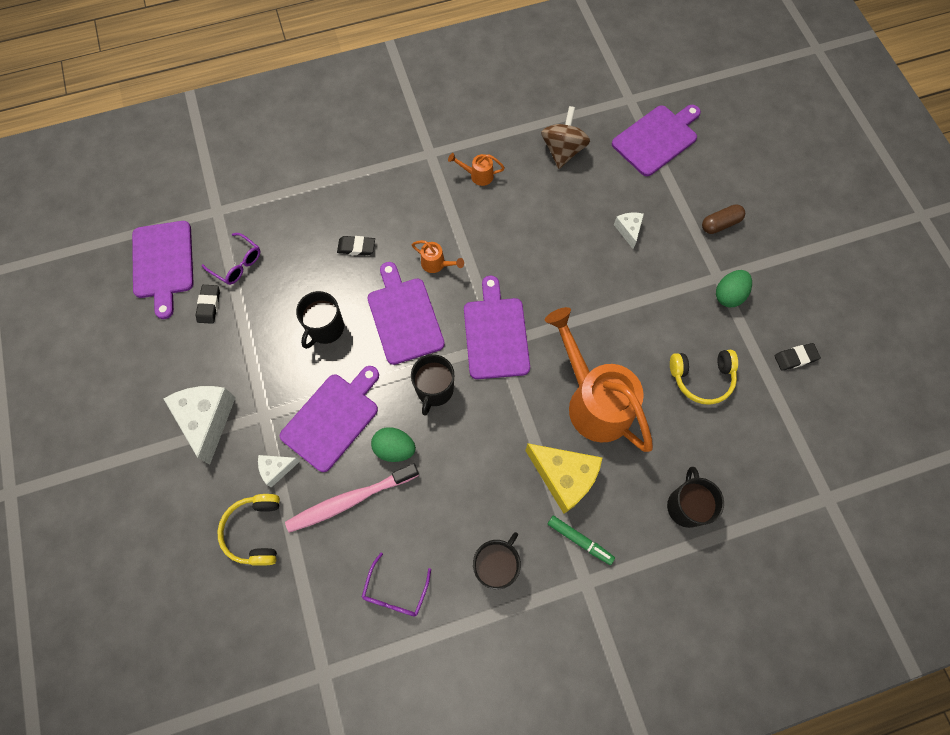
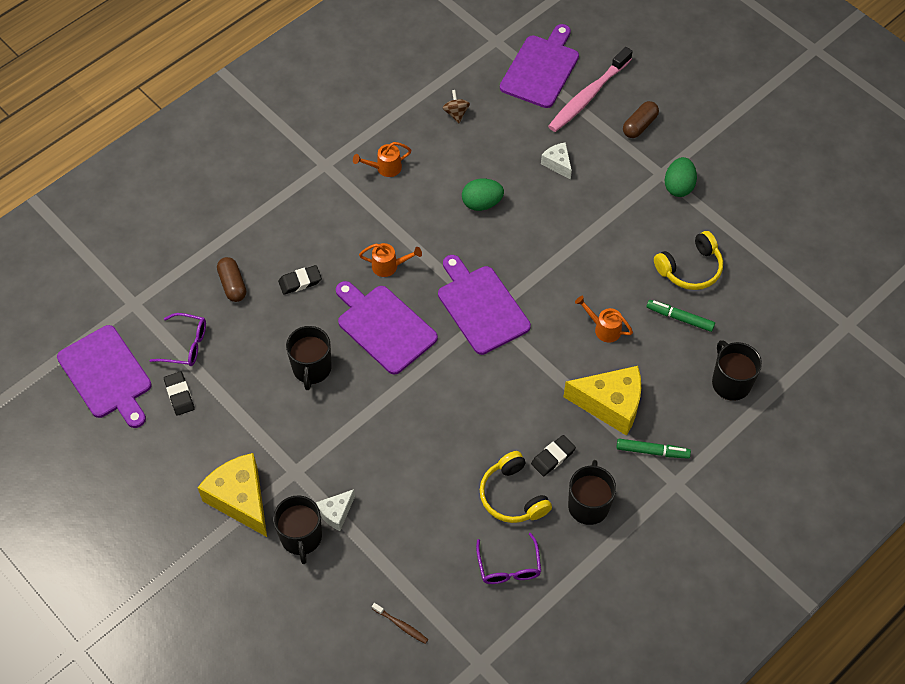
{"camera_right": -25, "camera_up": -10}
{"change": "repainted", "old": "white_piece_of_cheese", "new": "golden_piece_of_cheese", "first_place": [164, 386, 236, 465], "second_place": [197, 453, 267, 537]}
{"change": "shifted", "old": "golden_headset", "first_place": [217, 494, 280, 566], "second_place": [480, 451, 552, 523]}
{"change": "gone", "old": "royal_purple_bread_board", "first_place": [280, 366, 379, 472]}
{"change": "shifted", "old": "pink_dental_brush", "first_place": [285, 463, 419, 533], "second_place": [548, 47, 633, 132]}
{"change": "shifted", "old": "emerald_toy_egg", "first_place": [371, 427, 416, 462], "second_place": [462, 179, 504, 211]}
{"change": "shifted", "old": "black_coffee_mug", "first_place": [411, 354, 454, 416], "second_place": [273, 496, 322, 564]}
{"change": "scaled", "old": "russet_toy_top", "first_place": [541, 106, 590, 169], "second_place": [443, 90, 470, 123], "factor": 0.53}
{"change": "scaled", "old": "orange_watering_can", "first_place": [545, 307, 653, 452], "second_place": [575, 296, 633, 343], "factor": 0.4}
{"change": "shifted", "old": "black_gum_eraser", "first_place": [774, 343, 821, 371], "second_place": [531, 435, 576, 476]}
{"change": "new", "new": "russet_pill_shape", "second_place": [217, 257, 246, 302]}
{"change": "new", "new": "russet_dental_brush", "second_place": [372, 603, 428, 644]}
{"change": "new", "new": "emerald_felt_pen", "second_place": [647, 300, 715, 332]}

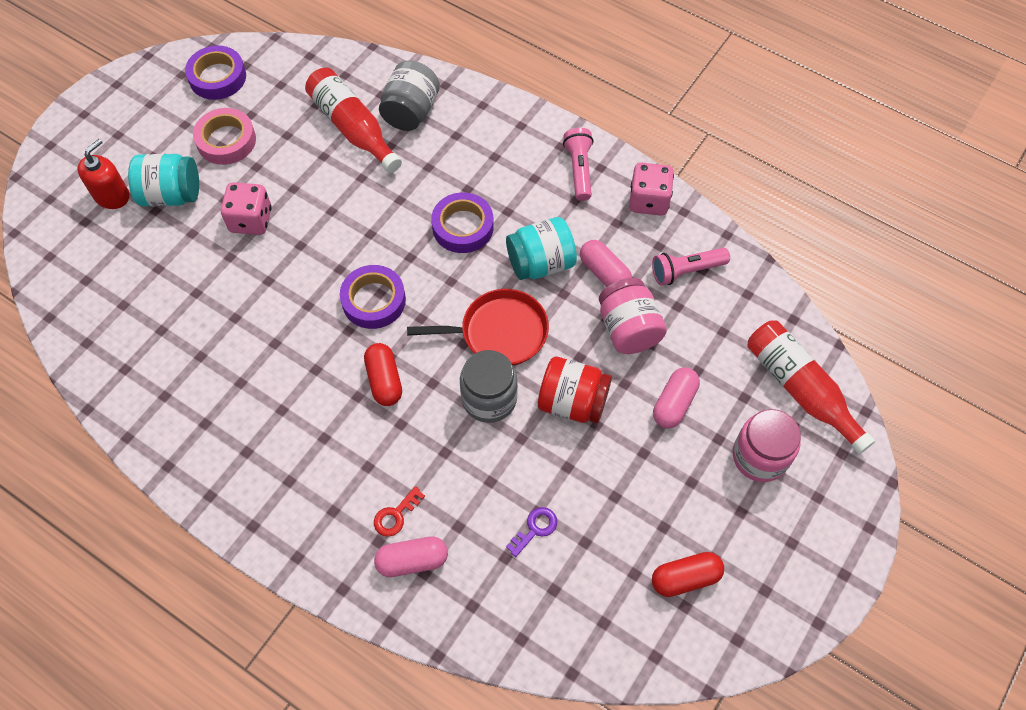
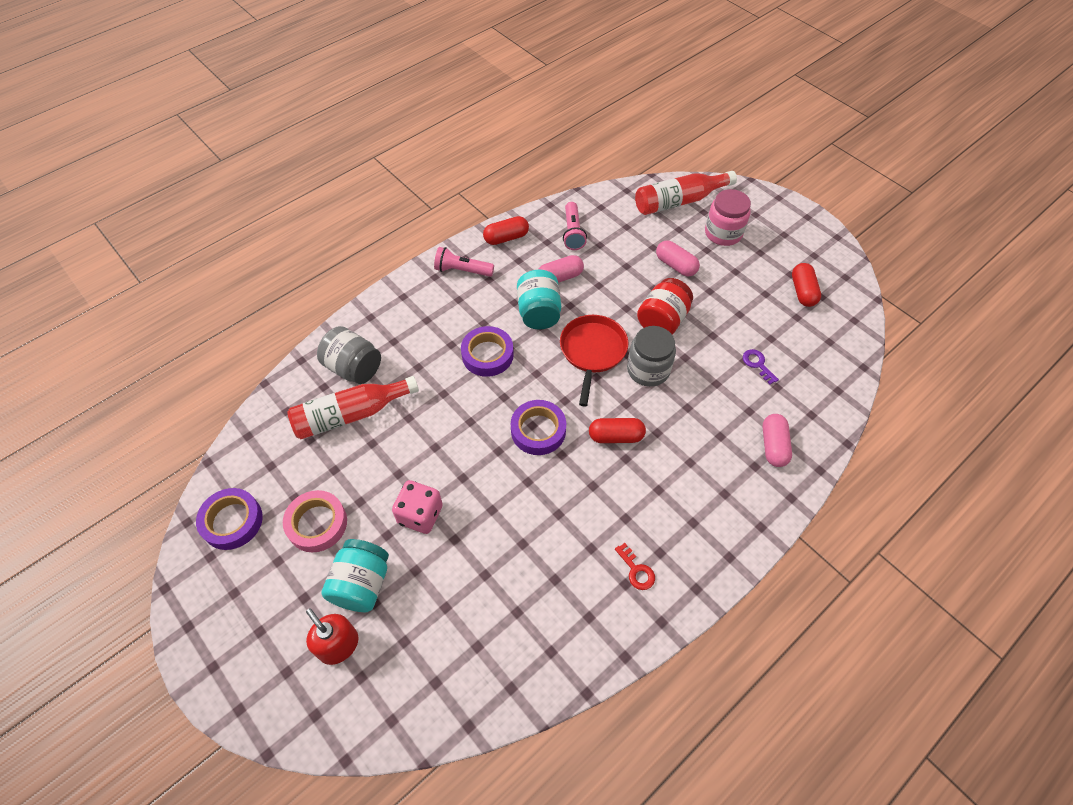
{"camera_right": -75, "camera_up": -5}
{"change": "shifted", "old": "scarlet_door_key", "first_place": [374, 486, 425, 537], "second_place": [615, 543, 655, 590]}
{"change": "gone", "old": "pink_jar", "first_place": [599, 278, 667, 354]}
{"change": "swapped", "old": "pink_dice", "new": "scarlet_pill_shape", "first_place": [629, 163, 674, 216], "second_place": [483, 216, 529, 245]}

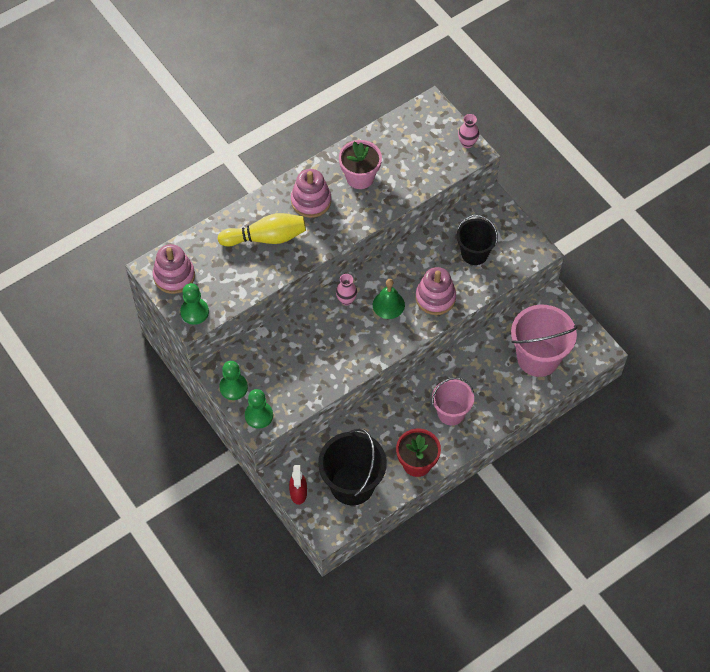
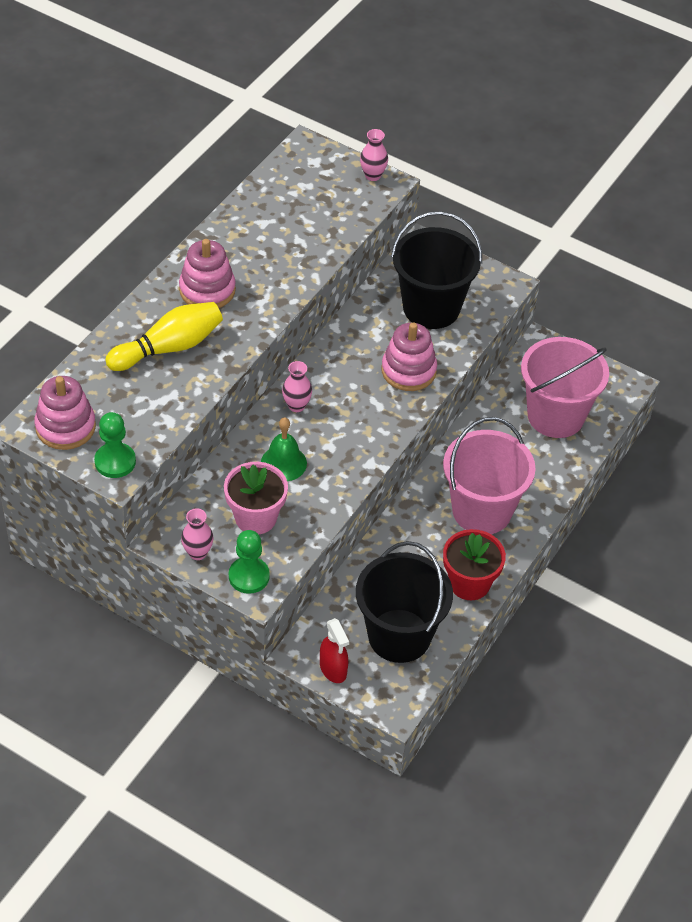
{"camera_right": -25, "camera_up": -10}
{"change": "swapped", "old": "emerald_pawn", "new": "pink_flower_vase", "first_place": [219, 361, 248, 400], "second_place": [181, 508, 214, 560]}
{"change": "shifted", "old": "pink_flower_pot", "first_place": [339, 140, 382, 189], "second_place": [224, 462, 288, 534]}
{"change": "shifted", "old": "emerald_school_bell", "first_place": [373, 279, 405, 319], "second_place": [261, 417, 307, 481]}
{"change": "scaled", "old": "pink_pail", "first_place": [432, 377, 474, 425], "second_place": [443, 417, 536, 534], "factor": 1.56}
{"change": "scaled", "old": "black_pail", "first_place": [456, 215, 498, 265], "second_place": [391, 211, 482, 329], "factor": 1.56}

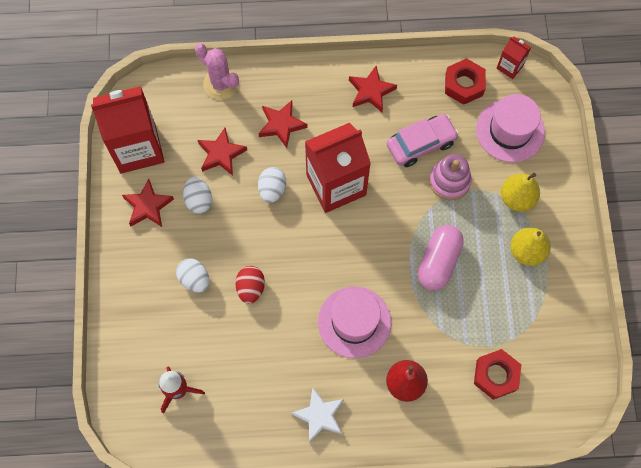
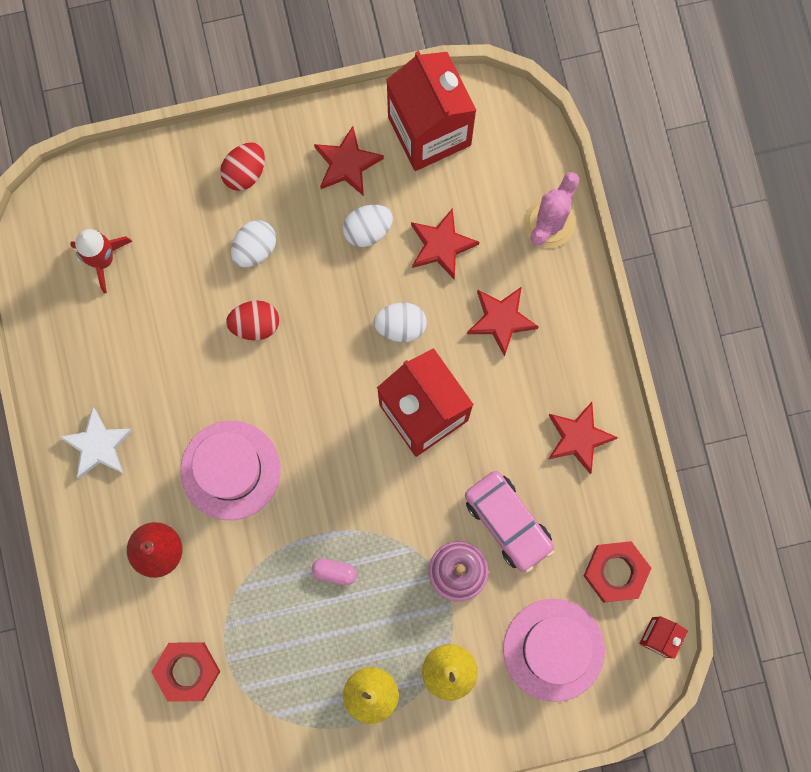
{"camera_right": 80, "camera_up": 10}
{"change": "scaled", "old": "pink_pill_shape", "first_place": [417, 225, 464, 290], "second_place": [312, 558, 357, 586], "factor": 0.47}
{"change": "new", "new": "scarlet_toy_egg", "second_place": [220, 142, 265, 191]}

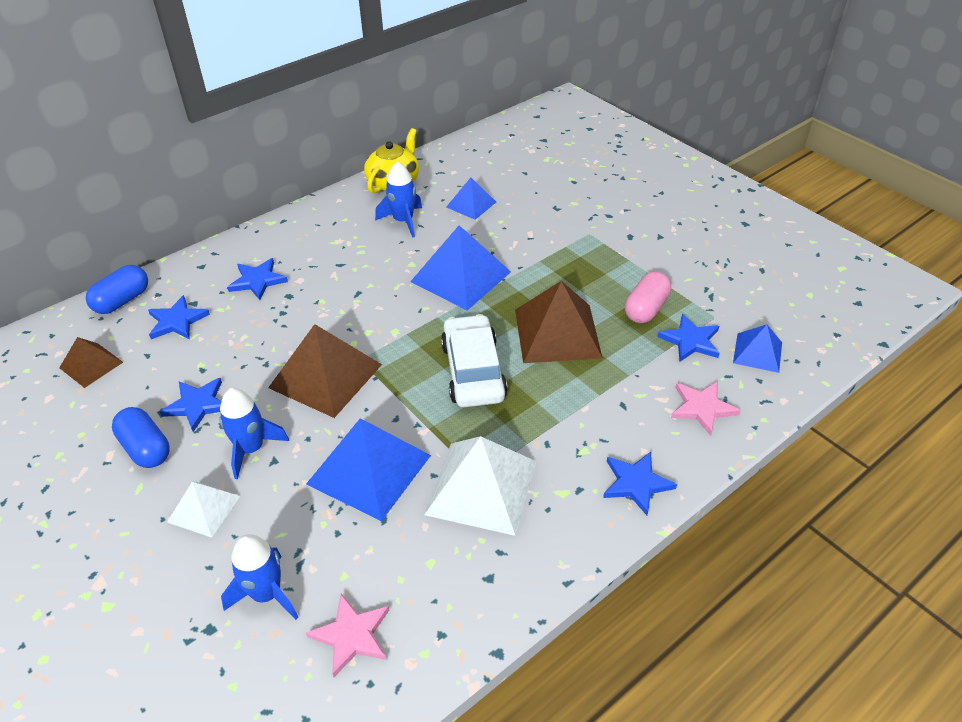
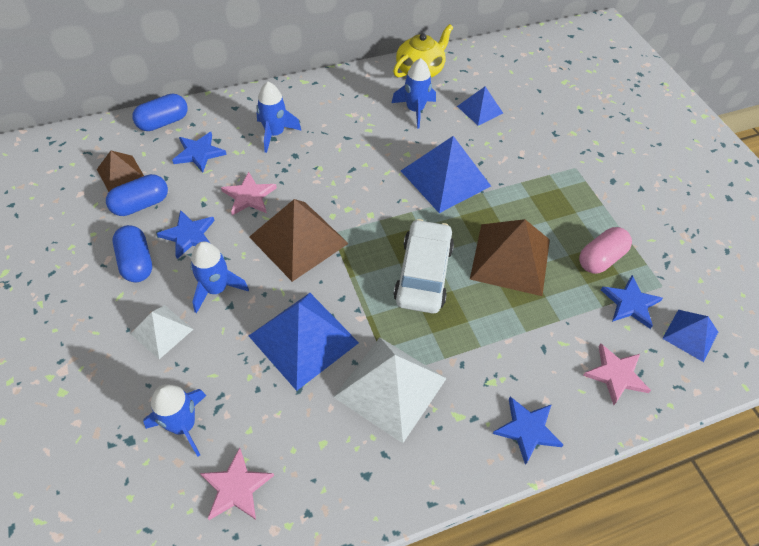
{"camera_right": 15, "camera_up": 10}
{"change": "swapped", "old": "royal_blue_star_shape", "new": "royal_blue_spaceship", "first_place": [227, 258, 288, 300], "second_place": [256, 82, 302, 153]}
{"change": "new", "new": "royal_blue_pill_shape", "second_place": [106, 174, 168, 216]}
{"change": "new", "new": "pink_star_shape", "second_place": [221, 172, 277, 215]}

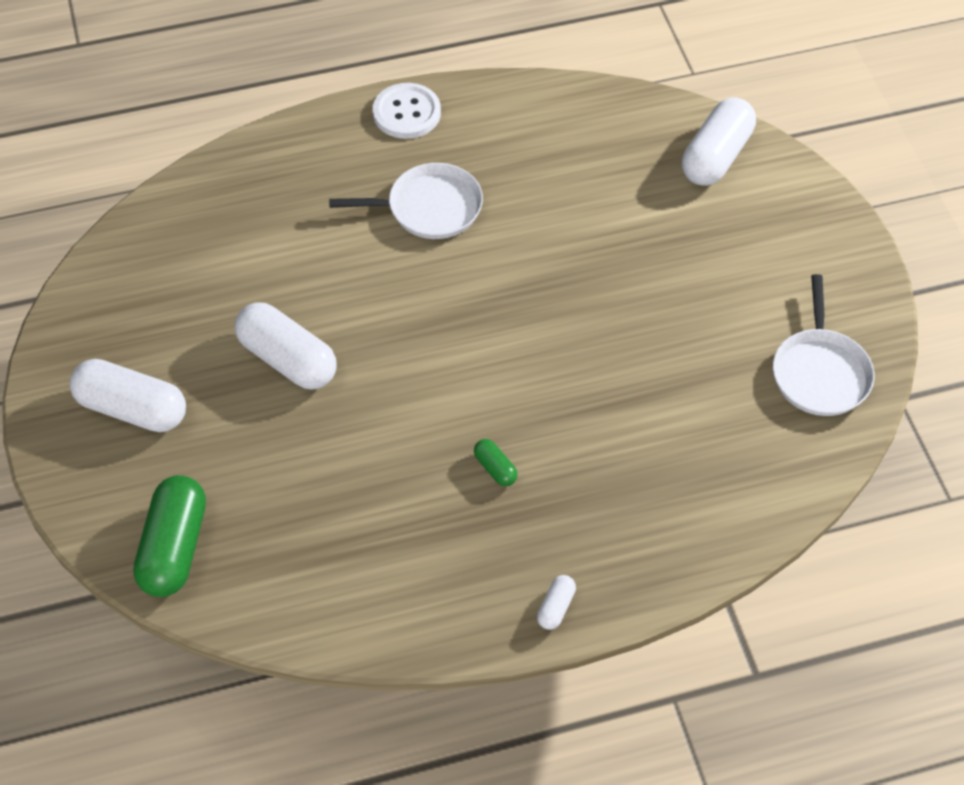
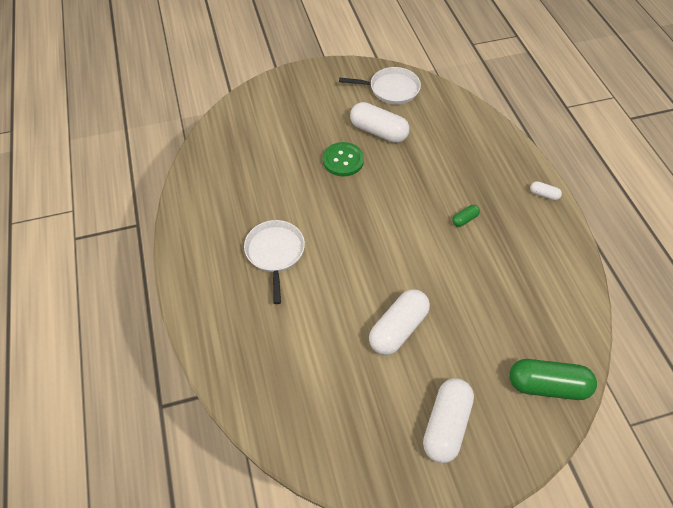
{"camera_right": -90, "camera_up": 0}
{"change": "gone", "old": "white_sewing_button", "first_place": [373, 83, 441, 139]}
{"change": "shifted", "old": "white_pill_shape", "first_place": [682, 97, 756, 186], "second_place": [350, 102, 410, 143]}
{"change": "new", "new": "emerald_sewing_button", "second_place": [323, 142, 364, 177]}

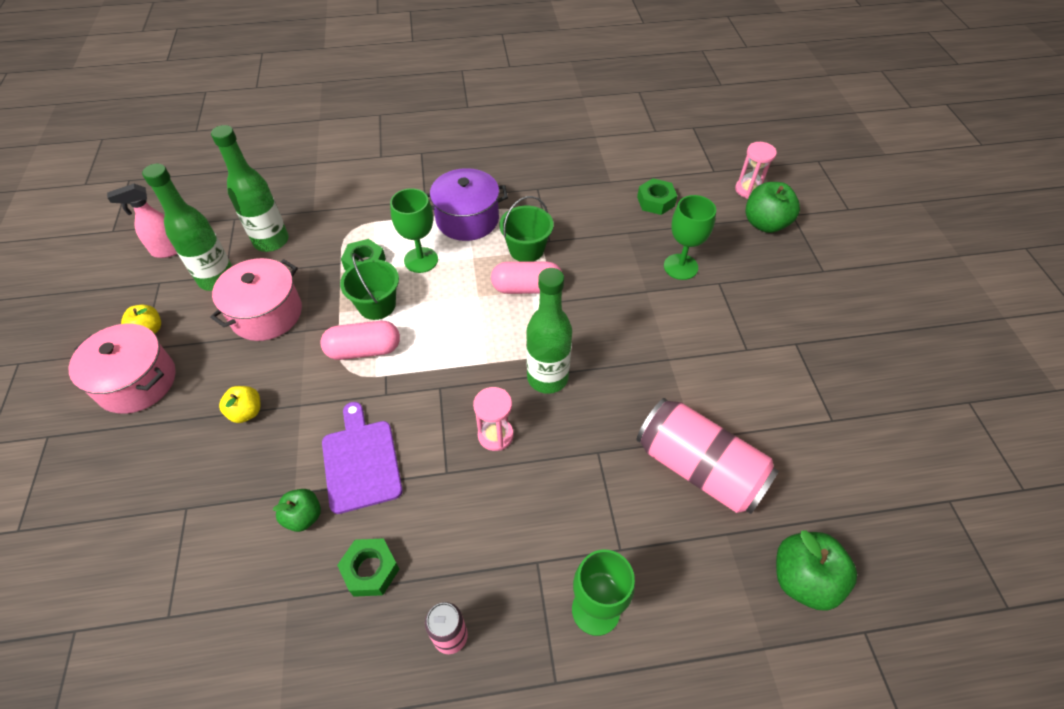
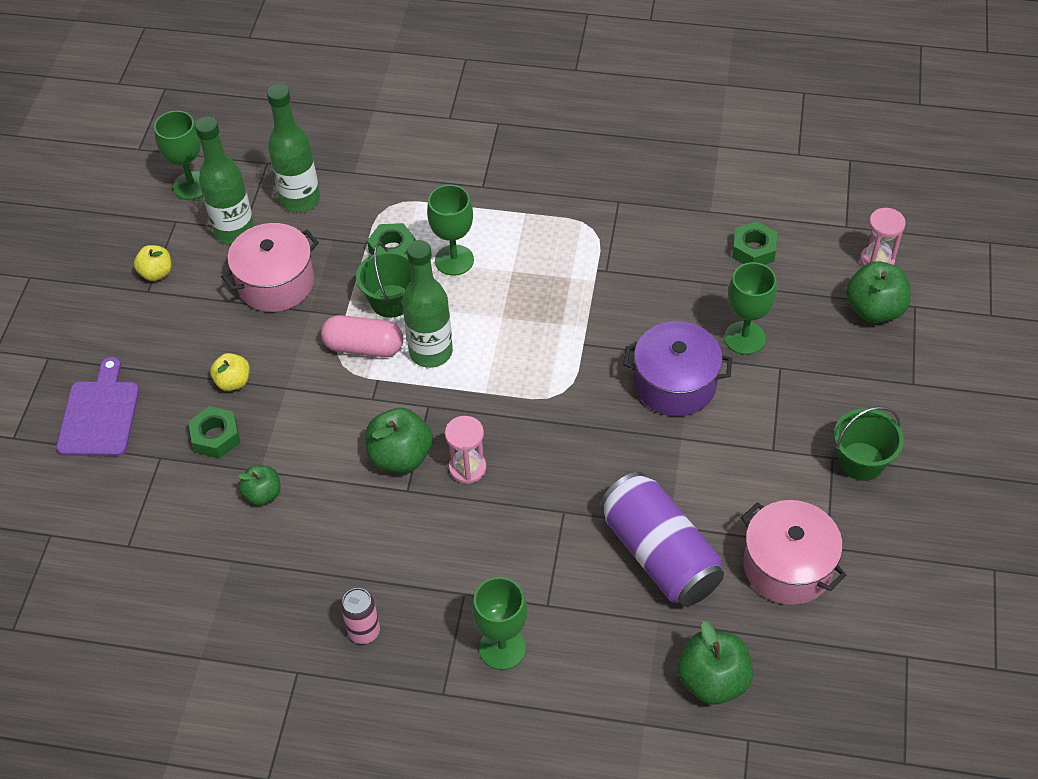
{"camera_right": 20, "camera_up": 0}
{"change": "shifted", "old": "pink_stockpot", "first_place": [69, 324, 176, 414], "second_place": [741, 500, 847, 605]}
{"change": "swapped", "old": "pink_spray_cleaner", "new": "emerald_goblet", "first_place": [107, 184, 177, 258], "second_place": [154, 111, 203, 200]}
{"change": "shifted", "old": "royal_purple_bread_board", "first_place": [322, 402, 402, 514], "second_place": [56, 357, 139, 456]}
{"change": "shifted", "old": "emerald_nut", "first_place": [337, 538, 399, 597], "second_place": [188, 406, 240, 459]}
{"change": "shifted", "old": "royal_purple_stockpot", "first_place": [427, 168, 508, 241], "second_place": [623, 321, 732, 416]}
{"change": "gone", "old": "pink_pill_shape", "first_place": [491, 262, 562, 294]}
{"change": "shifted", "old": "emerald_pail", "first_place": [499, 196, 554, 262], "second_place": [834, 407, 904, 481]}
{"change": "shifted", "old": "emerald_flask", "first_place": [526, 268, 572, 394], "second_place": [402, 240, 453, 368]}
{"change": "repainted", "old": "pink_can", "new": "royal_purple_can", "first_place": [636, 398, 779, 514], "second_place": [600, 472, 724, 607]}
{"change": "new", "new": "emerald_apple_fruit", "second_place": [365, 408, 433, 473]}

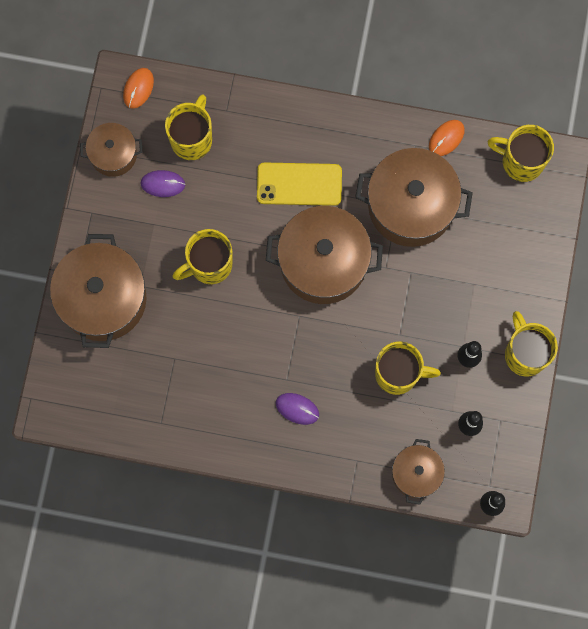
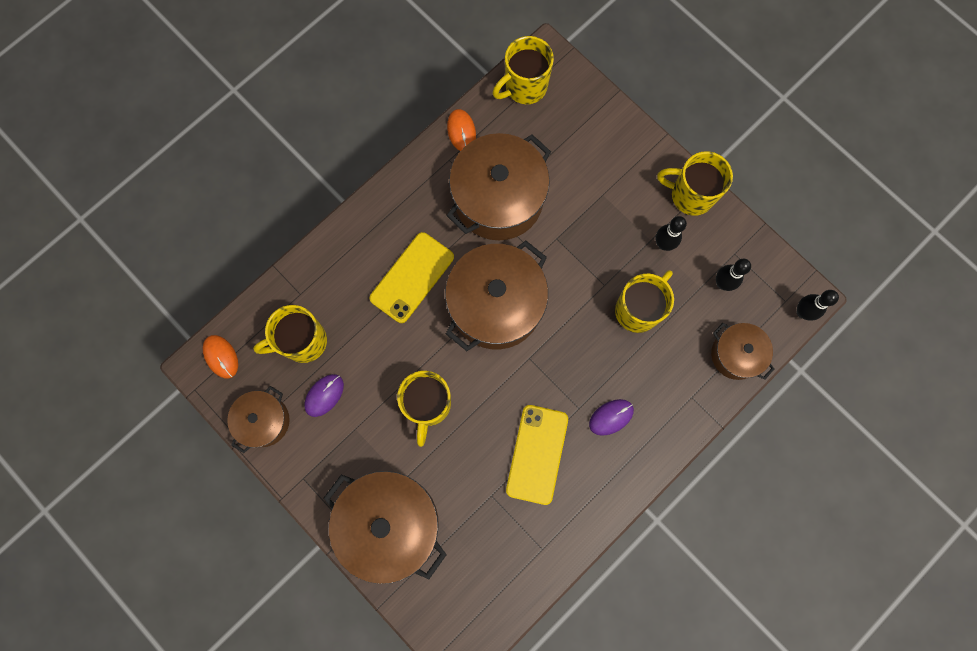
{"camera_right": -55, "camera_up": 0}
{"change": "rotated", "old": "golden_coffee_mug", "first_place": [165, 94, 212, 160], "second_place": [253, 305, 327, 363], "degrees": -75}
{"change": "new", "new": "golden_phone", "second_place": [506, 405, 568, 505]}

